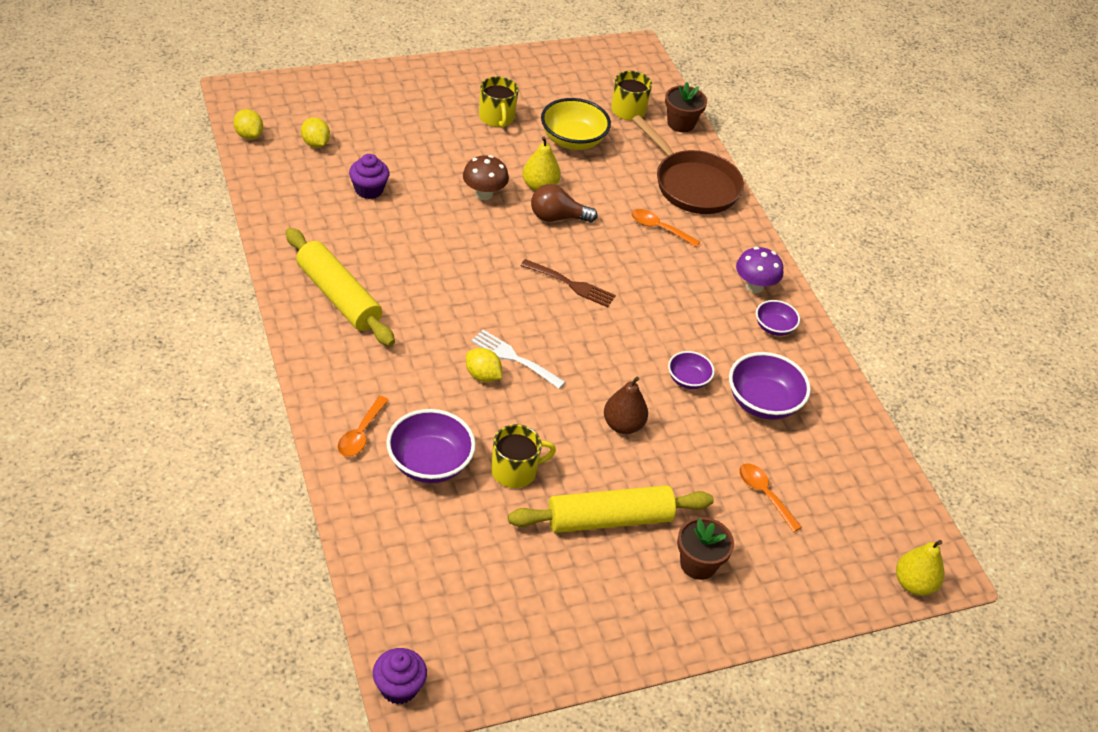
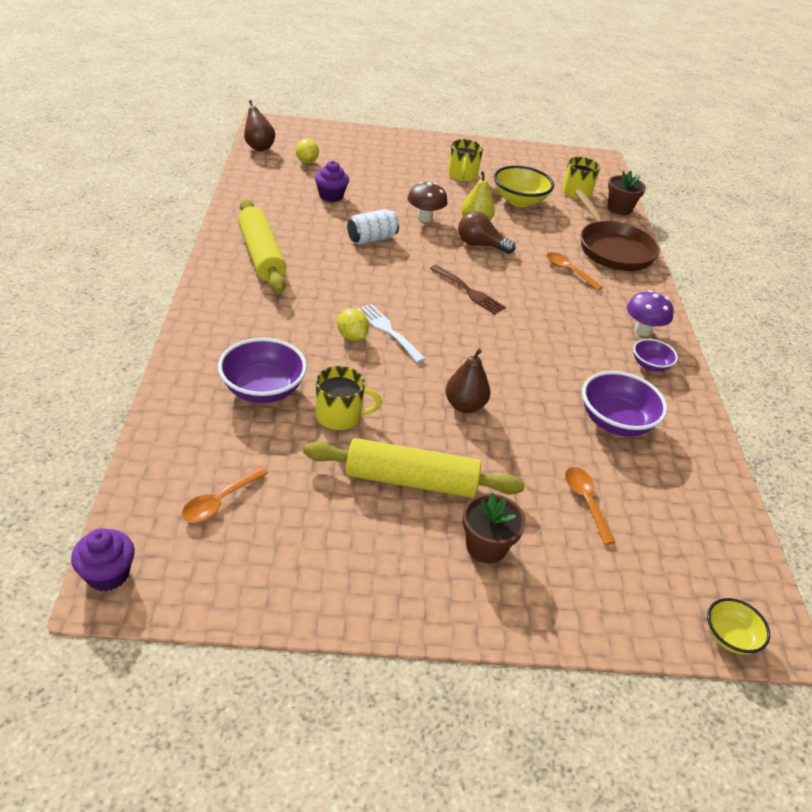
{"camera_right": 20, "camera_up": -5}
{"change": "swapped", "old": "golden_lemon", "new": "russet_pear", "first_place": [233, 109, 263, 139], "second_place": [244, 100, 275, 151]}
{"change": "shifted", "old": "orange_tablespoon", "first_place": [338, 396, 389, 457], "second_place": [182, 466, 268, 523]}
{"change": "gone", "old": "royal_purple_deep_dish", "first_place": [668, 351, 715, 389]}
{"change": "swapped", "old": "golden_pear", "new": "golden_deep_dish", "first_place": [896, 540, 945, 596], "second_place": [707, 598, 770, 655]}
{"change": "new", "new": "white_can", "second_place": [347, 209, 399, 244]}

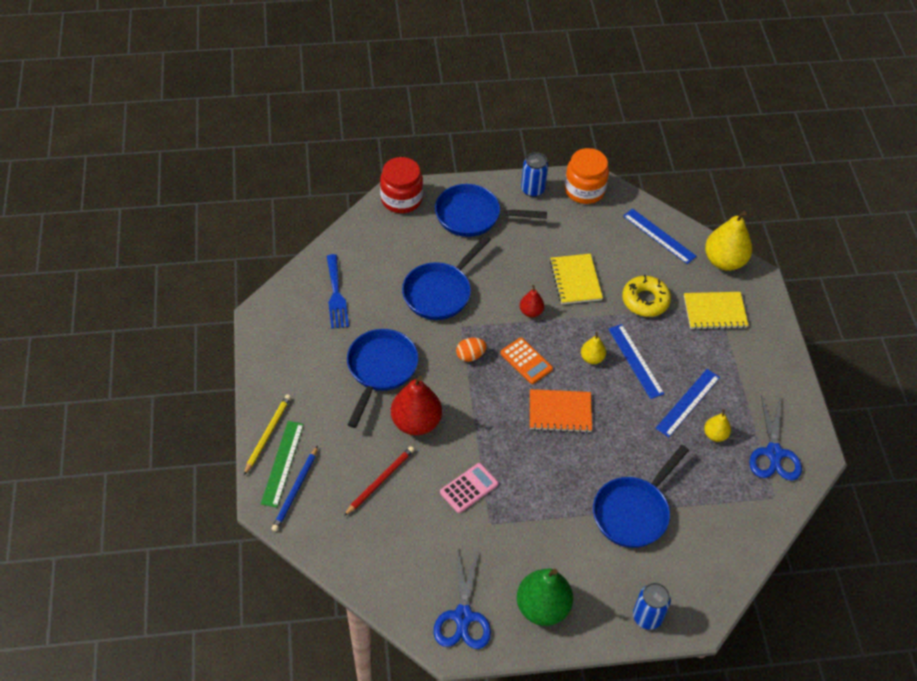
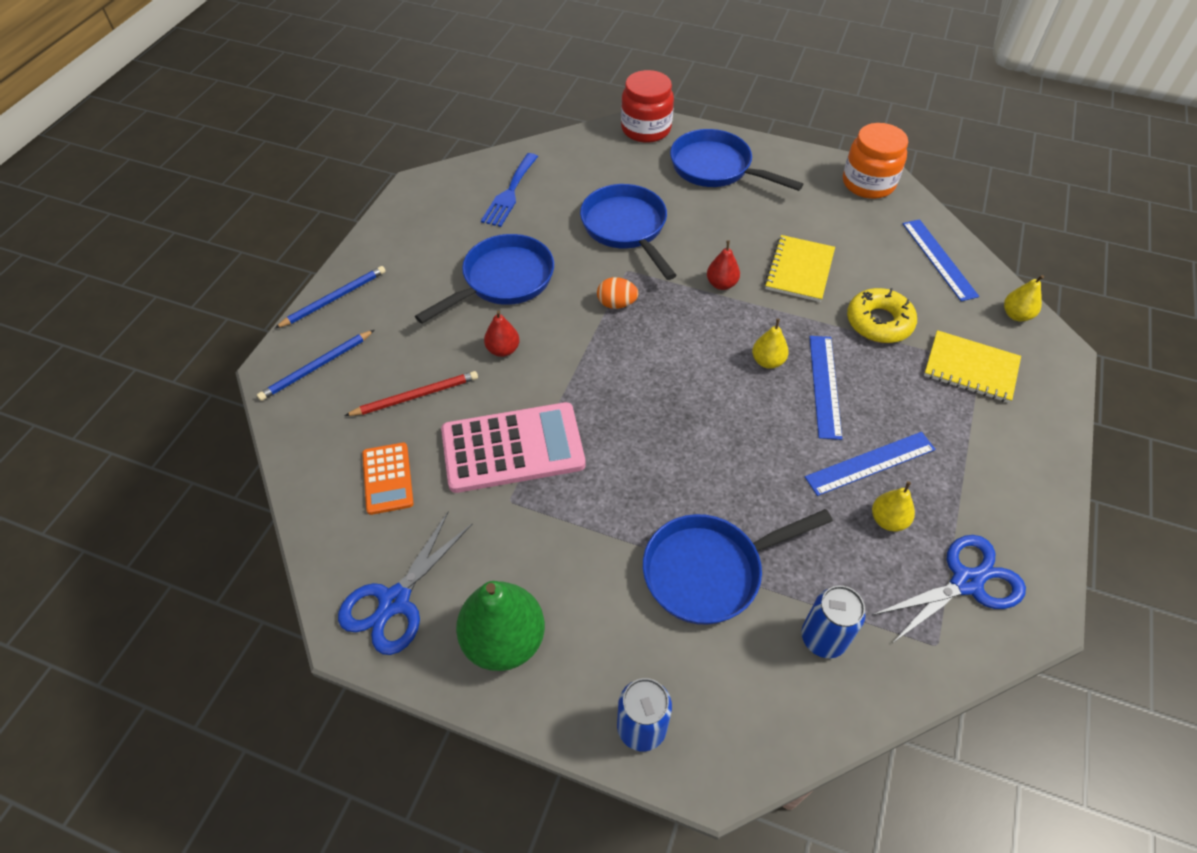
{"camera_right": 30, "camera_up": 0}
{"change": "repainted", "old": "golden_pencil", "new": "royal_blue_pencil", "first_place": [244, 394, 291, 475], "second_place": [275, 266, 386, 328]}
{"change": "gone", "old": "emerald_measuring_stick", "first_place": [261, 421, 304, 508]}
{"change": "scaled", "old": "scarlet_pear", "first_place": [391, 376, 442, 435], "second_place": [484, 310, 520, 357], "factor": 0.52}
{"change": "rotated", "old": "royal_blue_pan", "first_place": [402, 235, 491, 320], "second_place": [580, 184, 677, 280], "degrees": 90}
{"change": "scaled", "old": "pink_pocket_calculator", "first_place": [440, 463, 498, 513], "second_place": [441, 402, 585, 493], "factor": 1.83}
{"change": "shifted", "old": "orange_pocket_calculator", "first_place": [500, 337, 553, 384], "second_place": [362, 442, 414, 515]}
{"change": "shifted", "old": "royal_blue_can", "first_place": [521, 152, 548, 197], "second_place": [801, 585, 866, 658]}
{"change": "gone", "old": "orange_notebook", "first_place": [530, 389, 592, 433]}
{"change": "scaled", "old": "golden_pear", "first_place": [705, 211, 752, 271], "second_place": [1004, 275, 1044, 321], "factor": 0.52}
{"change": "rotated", "old": "royal_blue_scissors", "first_place": [749, 395, 802, 481], "second_place": [872, 535, 1026, 642], "degrees": -150}

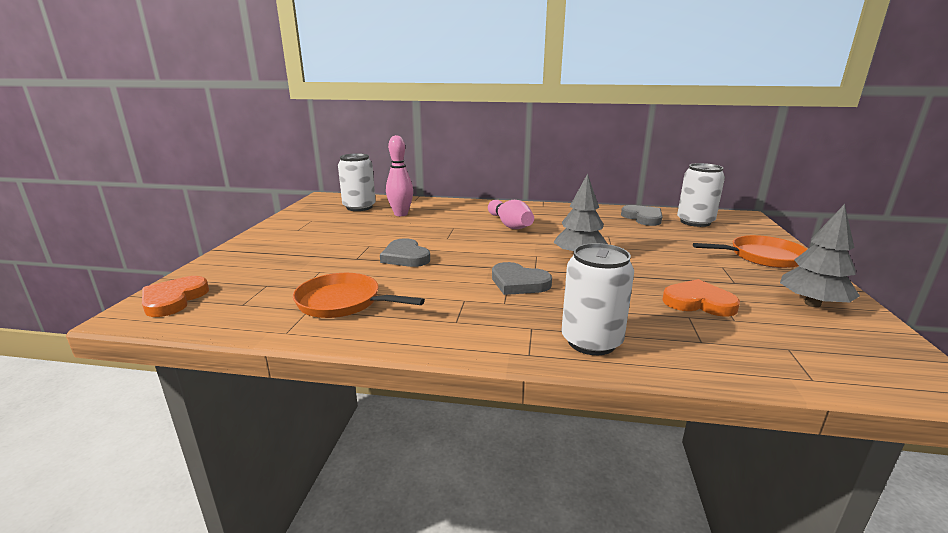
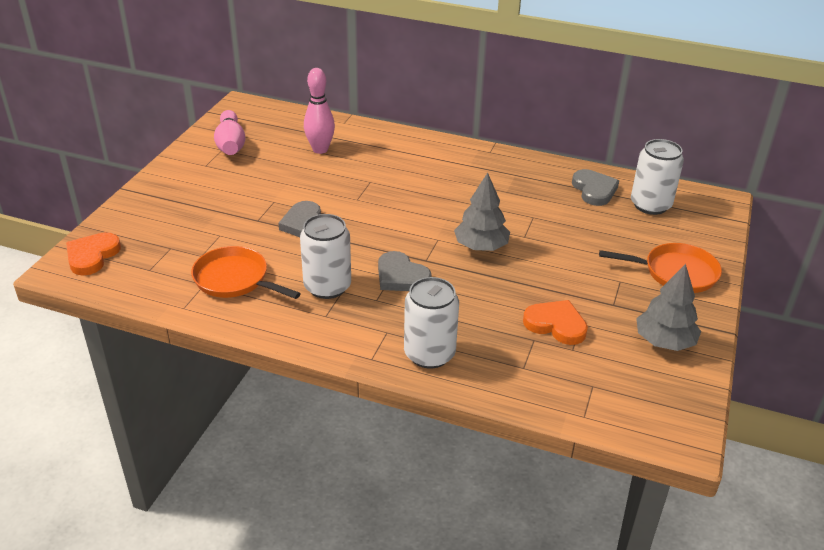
{"camera_right": 10, "camera_up": 15}
{"change": "shifted", "old": "white_can", "first_place": [338, 154, 376, 211], "second_place": [300, 214, 351, 299]}
{"change": "shifted", "old": "pink_skittle", "first_place": [488, 200, 534, 229], "second_place": [214, 110, 246, 155]}

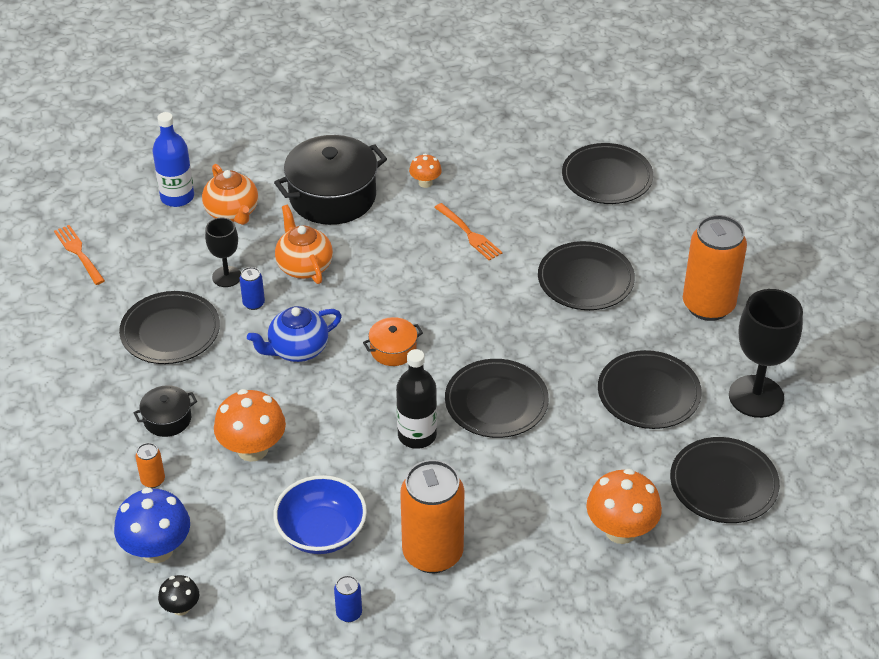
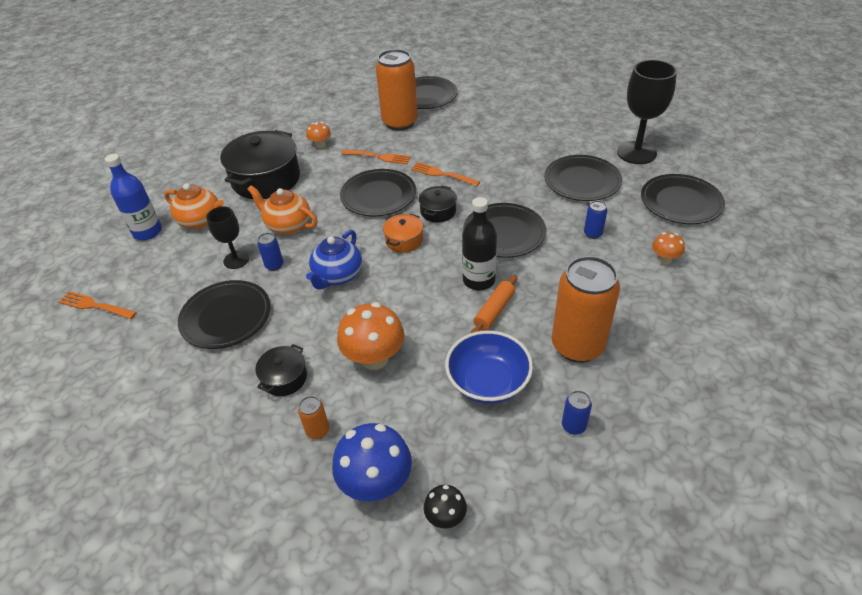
{"camera_right": -35, "camera_up": 0}
{"change": "shifted", "old": "black_dinner_plate", "first_place": [538, 241, 635, 310], "second_place": [340, 169, 416, 216]}
{"change": "scaled", "old": "orange_mushroom", "first_place": [586, 469, 662, 544], "second_place": [652, 232, 685, 264], "factor": 0.53}
{"change": "shifted", "old": "orange_can", "first_place": [683, 215, 747, 321], "second_place": [376, 49, 418, 131]}
{"change": "new", "new": "orange_fork", "second_place": [411, 162, 480, 186]}
{"change": "new", "new": "black_stockpot", "second_place": [418, 186, 457, 222]}
{"change": "new", "new": "orange_rolling_pin", "second_place": [471, 275, 517, 333]}
{"change": "new", "new": "royal_blue_can", "second_place": [584, 200, 607, 239]}

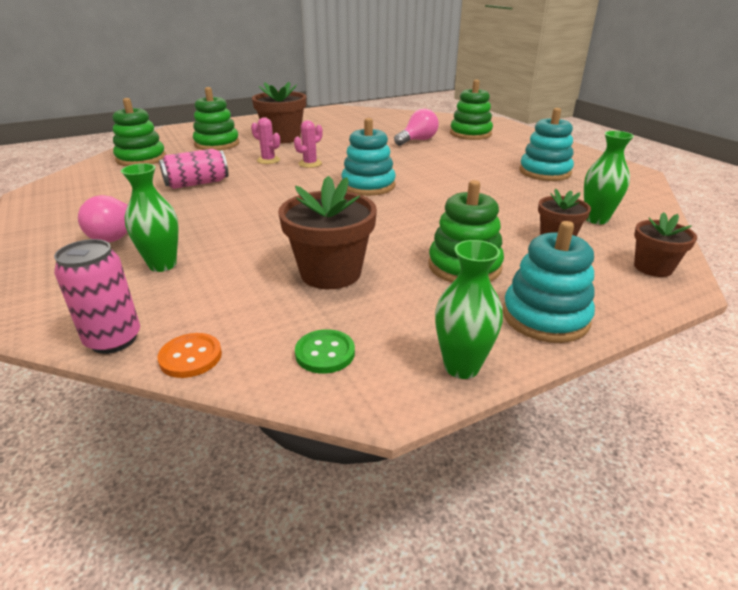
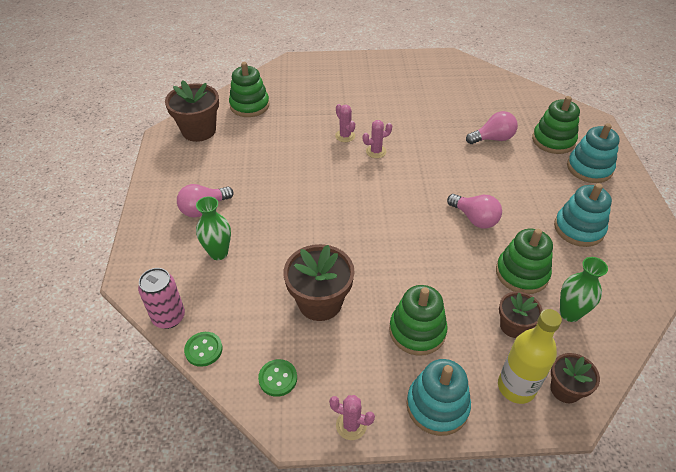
{"camera_right": 25, "camera_up": 15}
{"change": "repainted", "old": "orange_sewing_button", "new": "emerald_sewing_button", "first_place": [157, 333, 222, 378], "second_place": [184, 332, 223, 367]}
{"change": "gone", "old": "pink_can", "first_place": [159, 149, 228, 189]}
{"change": "shifted", "old": "emerald_stacking_rings", "first_place": [193, 87, 239, 151], "second_place": [496, 229, 553, 294]}
{"change": "shifted", "old": "russet_flower_pot", "first_place": [252, 82, 306, 143], "second_place": [165, 80, 219, 142]}
{"change": "shifted", "old": "turquoise_stacking_rings", "first_place": [341, 118, 396, 196], "second_place": [567, 123, 620, 183]}
{"change": "swapped", "old": "emerald_flower_vase", "new": "pink_cactus", "first_place": [435, 240, 503, 379], "second_place": [329, 395, 375, 440]}
{"change": "new", "new": "pink_bulb", "second_place": [447, 194, 502, 228]}
{"change": "new", "new": "golden_flask", "second_place": [498, 309, 562, 404]}

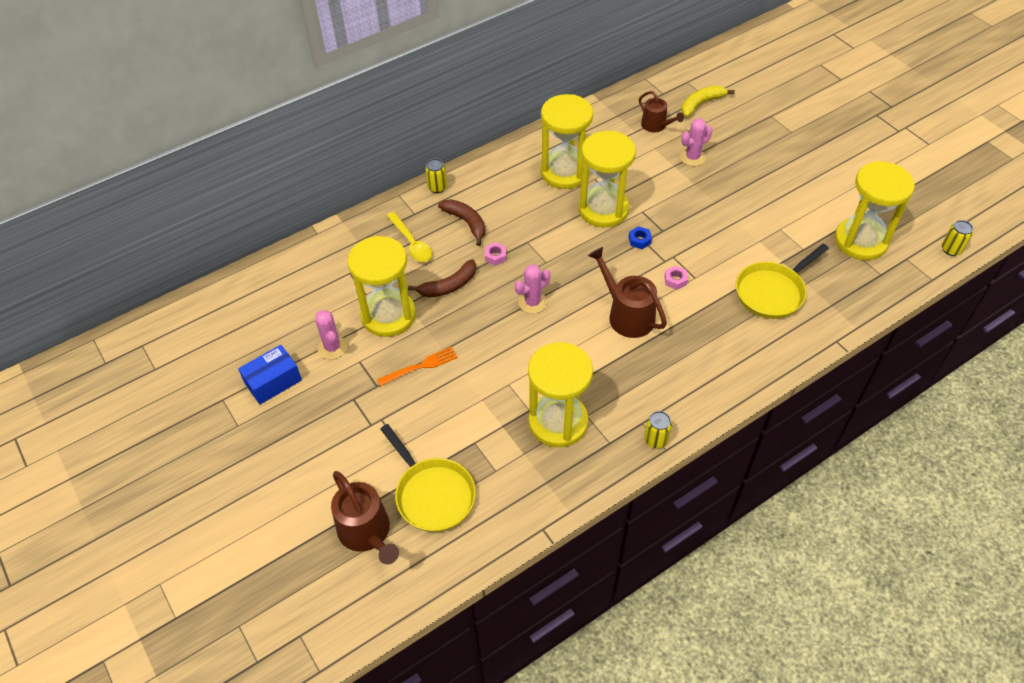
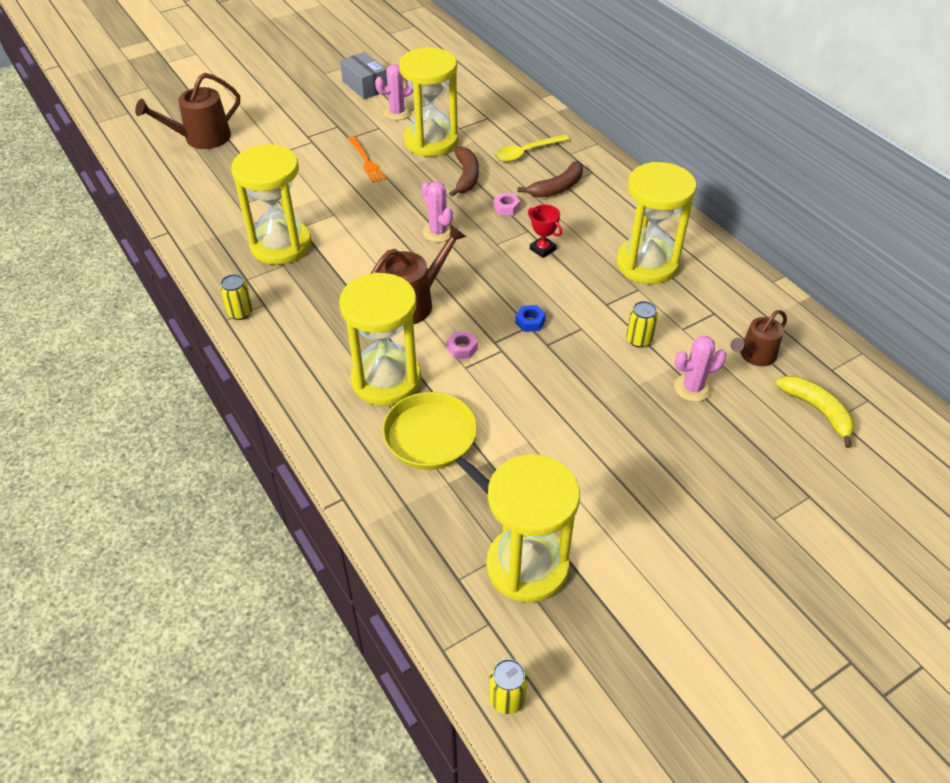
{"camera_right": 90, "camera_up": -5}
{"change": "repainted", "old": "royal_blue_box", "new": "grey_box", "first_place": [238, 345, 302, 405], "second_place": [340, 52, 387, 99]}
{"change": "gone", "old": "golden_pan", "first_place": [381, 424, 476, 532]}
{"change": "rotated", "old": "russet_banana", "first_place": [408, 259, 476, 297], "second_place": [449, 146, 479, 197], "degrees": -150}
{"change": "shifted", "old": "golden_can", "first_place": [425, 159, 447, 193], "second_place": [626, 301, 658, 348]}
{"change": "shifted", "old": "golden_sand_timer", "first_place": [578, 131, 636, 227], "second_place": [339, 272, 421, 406]}
{"change": "rotated", "old": "pink_cactus", "first_place": [680, 118, 713, 166], "second_place": [674, 336, 727, 402], "degrees": -75}
{"change": "new", "new": "scarlet_trophy", "second_place": [528, 204, 562, 258]}

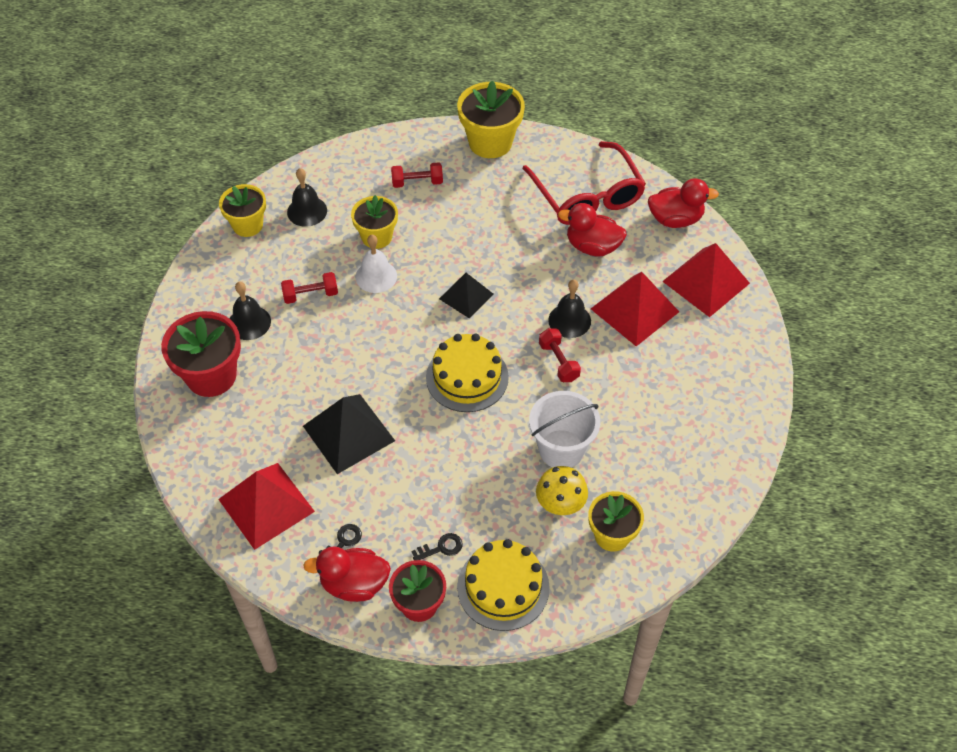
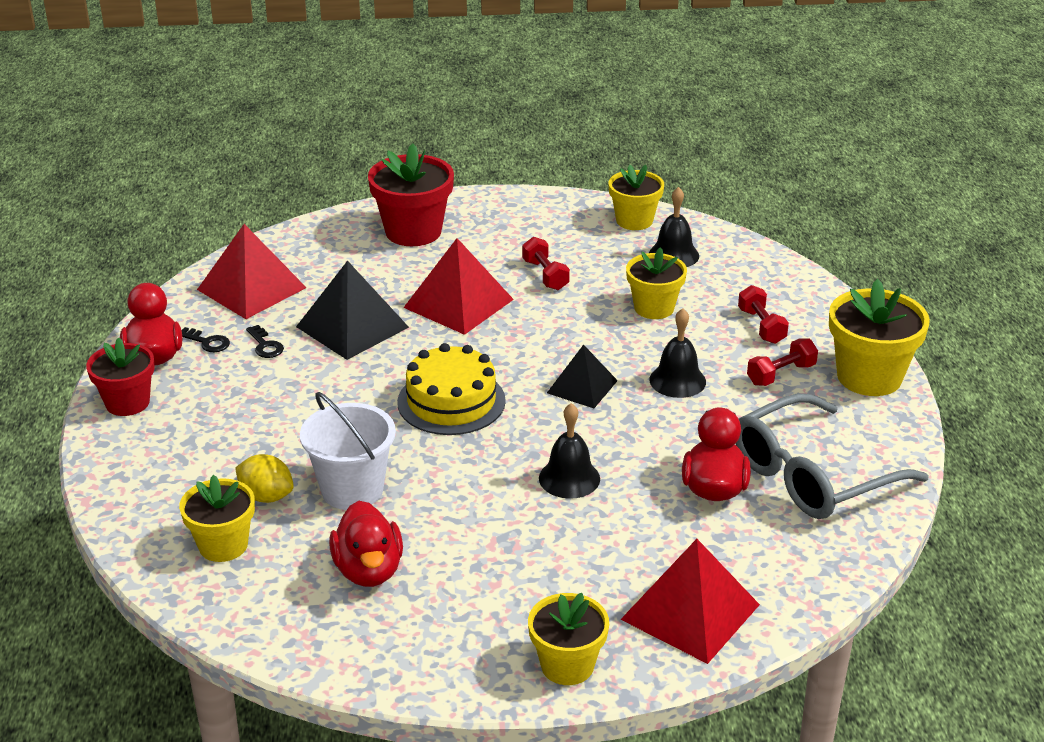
{"camera_right": 80, "camera_up": -20}
{"change": "shifted", "old": "black_school_bell", "first_place": [230, 282, 271, 340], "second_place": [649, 308, 706, 398]}
{"change": "gone", "old": "white_school_bell", "first_place": [356, 235, 397, 293]}
{"change": "shifted", "old": "black_door_key", "first_place": [412, 533, 463, 560], "second_place": [246, 325, 284, 358]}
{"change": "gone", "old": "golden_gateau", "first_place": [457, 539, 550, 631]}
{"change": "repainted", "old": "scarlet_spectacles", "new": "grey_spectacles", "first_place": [522, 141, 646, 225], "second_place": [736, 393, 929, 519]}
{"change": "swapped", "old": "golden_mushroom", "new": "golden_lemon", "first_place": [536, 466, 588, 515], "second_place": [235, 454, 294, 503]}
{"change": "shifted", "old": "scarlet_free_weight", "first_place": [539, 328, 581, 382], "second_place": [747, 339, 818, 386]}
{"change": "shifted", "old": "scarlet_pyramid_shape", "first_place": [591, 272, 679, 346], "second_place": [403, 238, 514, 335]}
{"change": "shifted", "old": "scarlet_duck", "first_place": [648, 178, 719, 228], "second_place": [329, 501, 403, 587]}
{"change": "new", "new": "golden_flower_pot", "second_place": [528, 593, 609, 685]}

